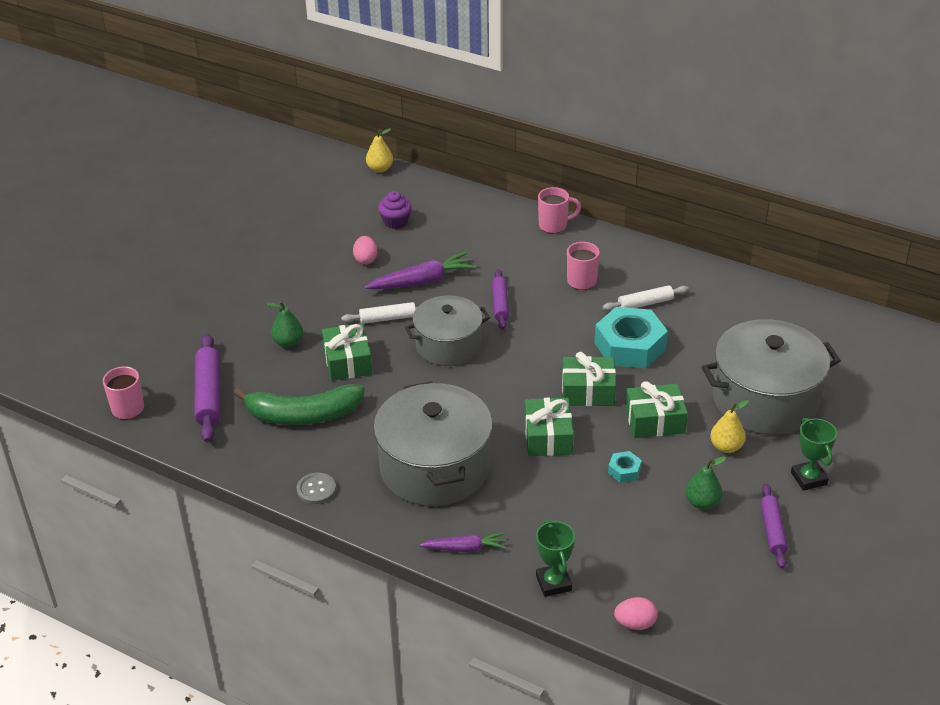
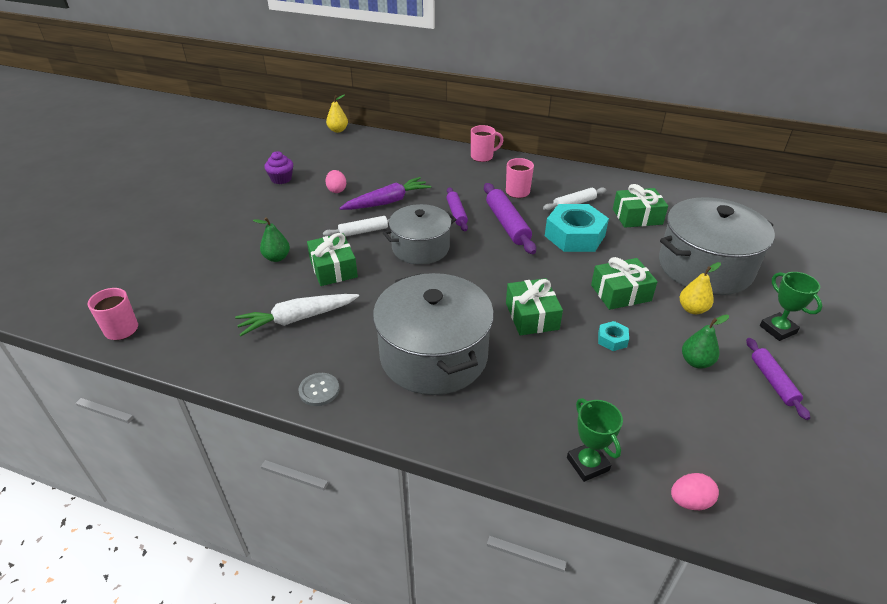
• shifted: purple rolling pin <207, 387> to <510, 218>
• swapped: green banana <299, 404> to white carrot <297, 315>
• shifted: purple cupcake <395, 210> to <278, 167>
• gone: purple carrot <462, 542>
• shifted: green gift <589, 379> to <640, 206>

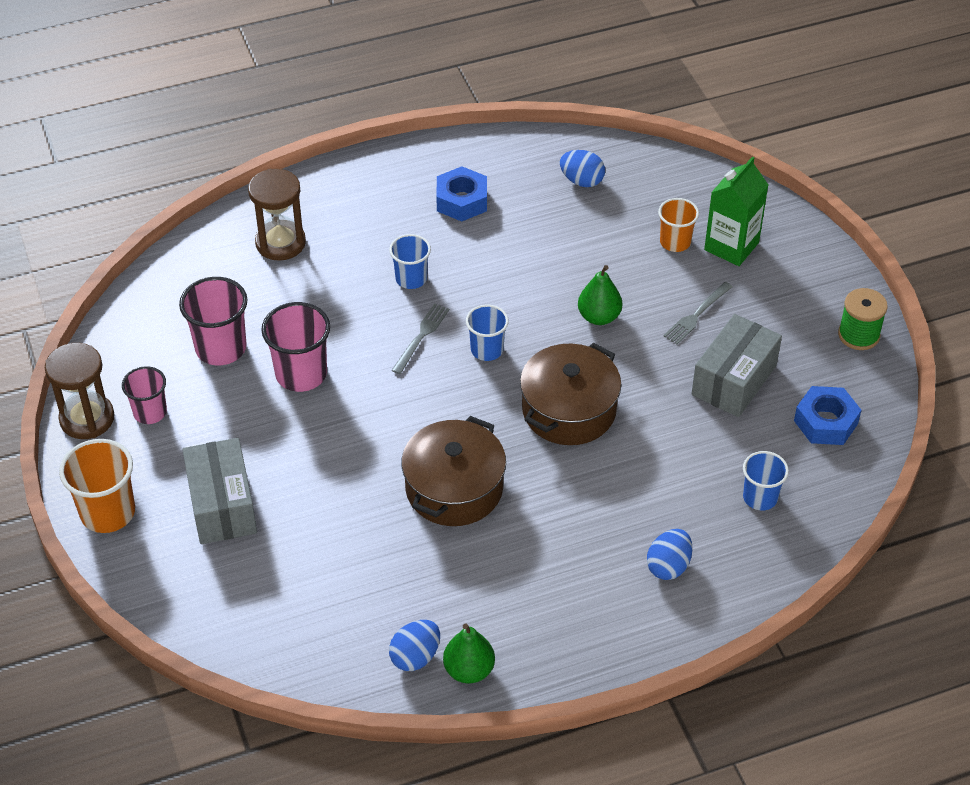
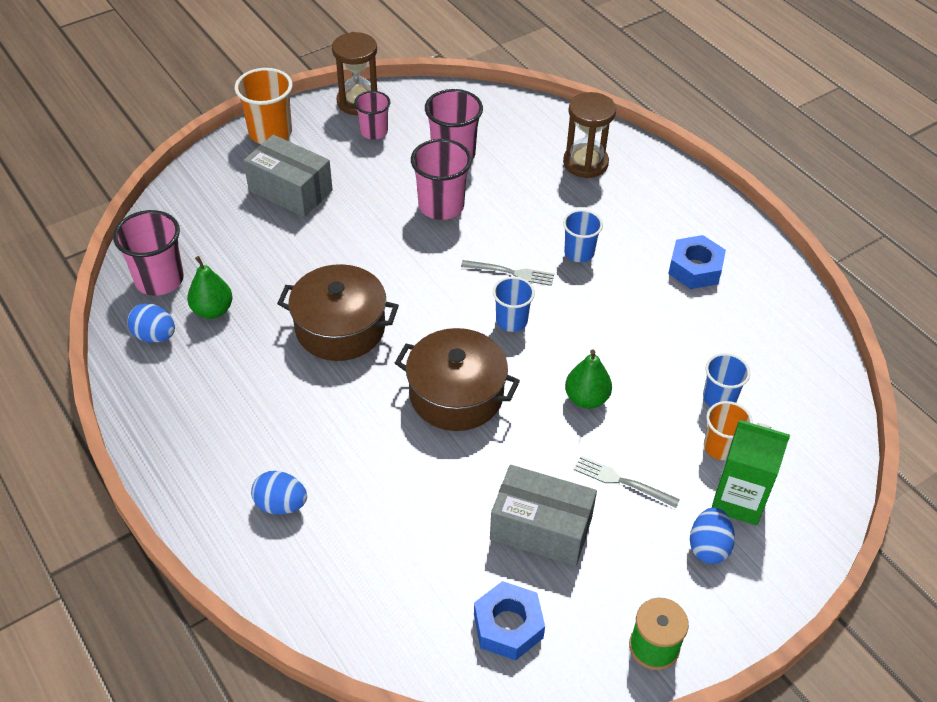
• rotated: grey box <219, 491> = <288, 176> 60 degrees clockwise
• shifted: green pear <469, 653> to <209, 287>
• shifted: blue egg <582, 168> to <712, 535>
• shifted: blue cup <766, 481> to <726, 380>
• new: pink cup <148, 253>

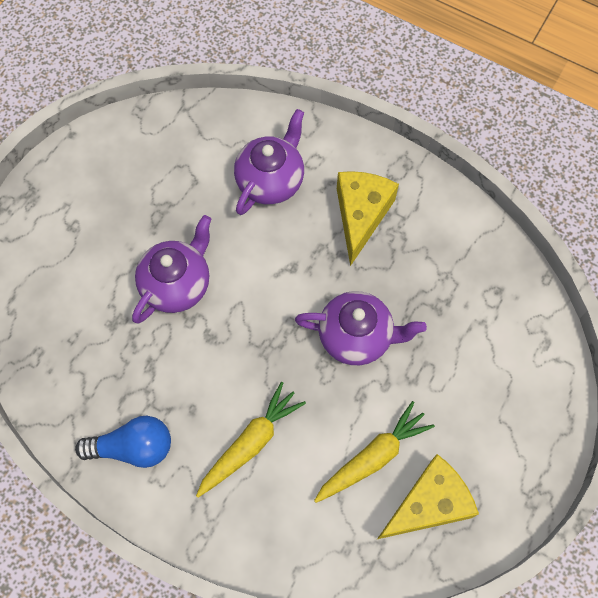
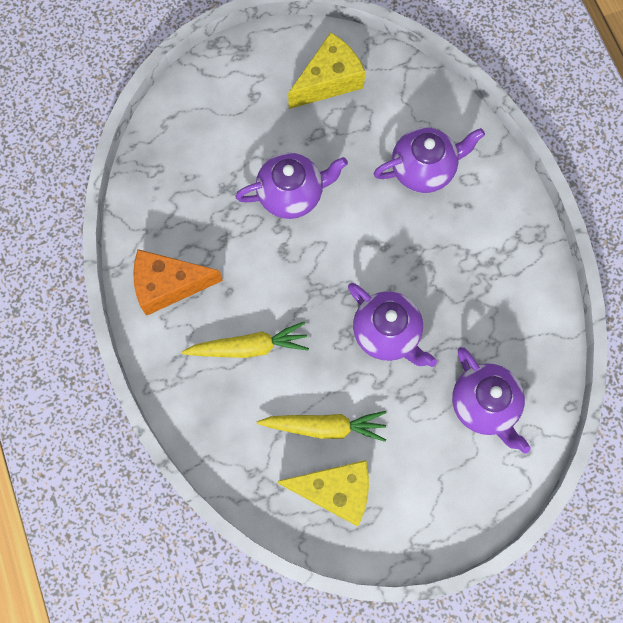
• swapped: blue light bulb <123, 442> to orange cheese <178, 282>
• shifted: yellow cheese <368, 218> to <326, 70>
• new: purple teapot <491, 400>

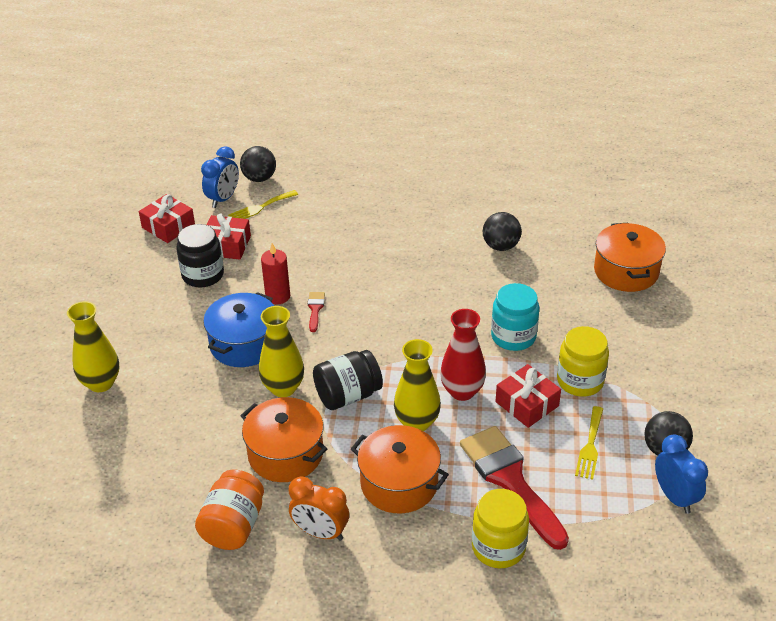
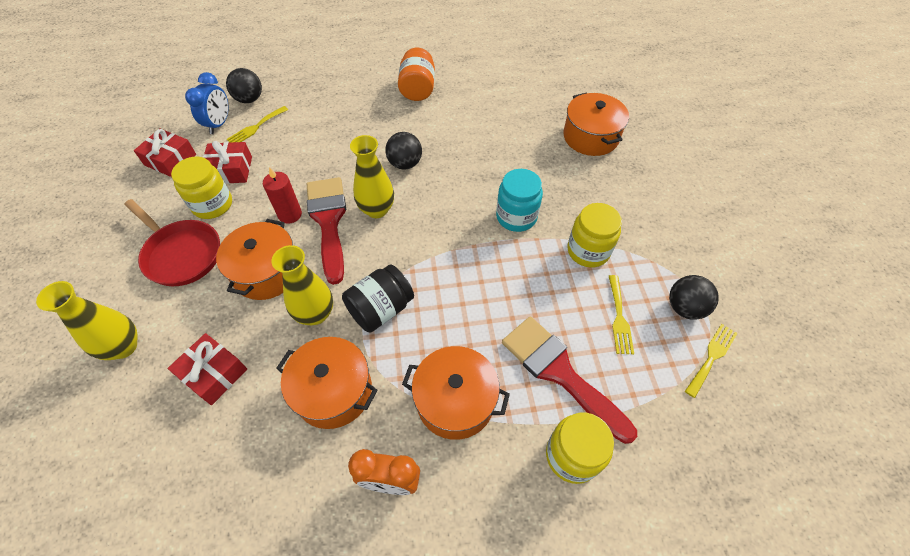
• repainted: black jar <200, 256> to yellow jar <201, 188>
• shifted: orange jar <229, 510> to <416, 74>
• repainted: blue pot <238, 329> to orange pot <254, 259>
• scaled: red brush <316, 312> = <326, 231> x2.40
• shifted: yellow vase <417, 385> to <372, 176>
• gone: red vase <463, 355>
• shifted: black ball <502, 231> to <403, 151>
• shifted: red gift <528, 396> to <207, 369>
• swapped: blue clock <681, 474> to yellow fork <711, 361>
• new: red pan <172, 242>

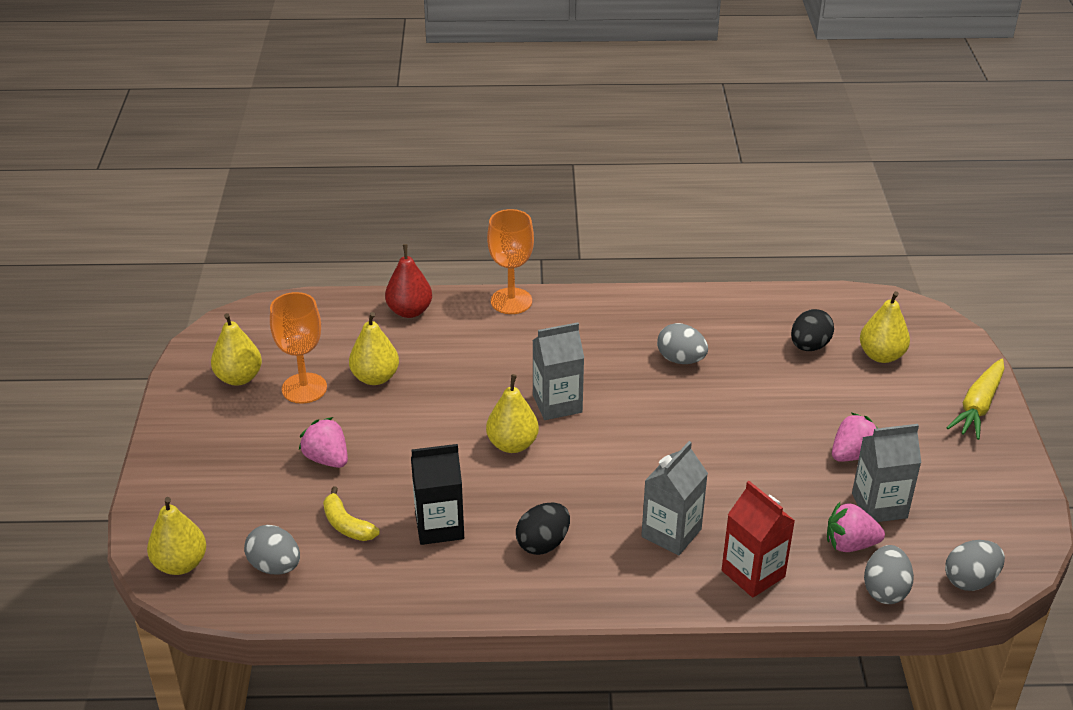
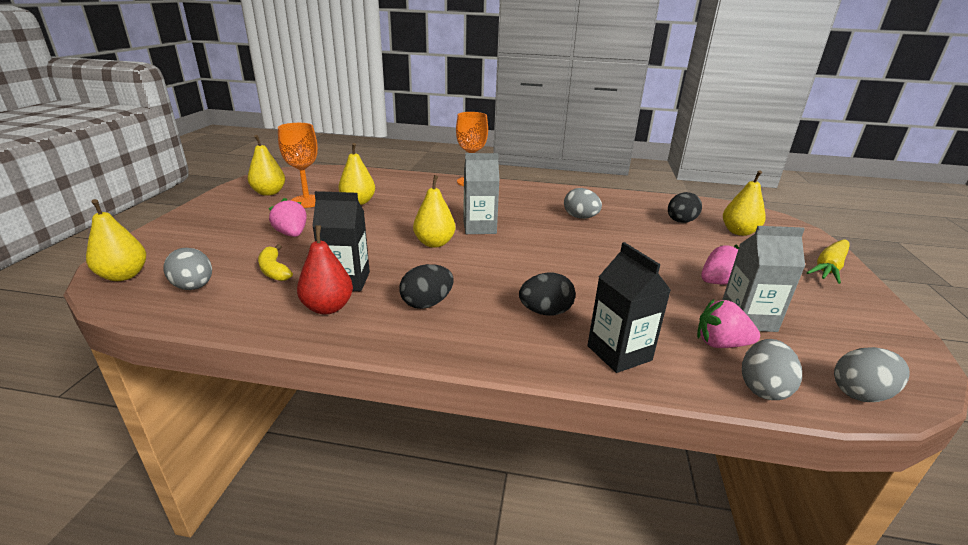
• shifted: red pear <408, 281> to <325, 270>
• swapped: grey carton <674, 498> to black egg <547, 294>
• repainted: red carton <758, 539> to black carton <629, 307>

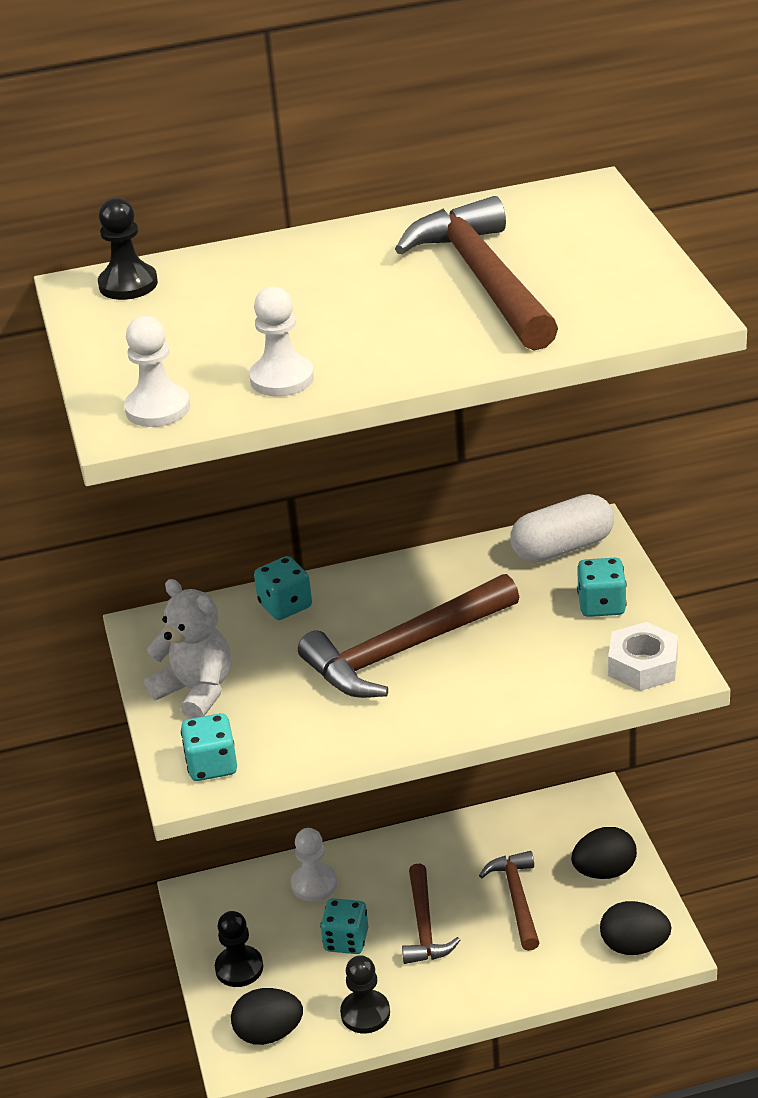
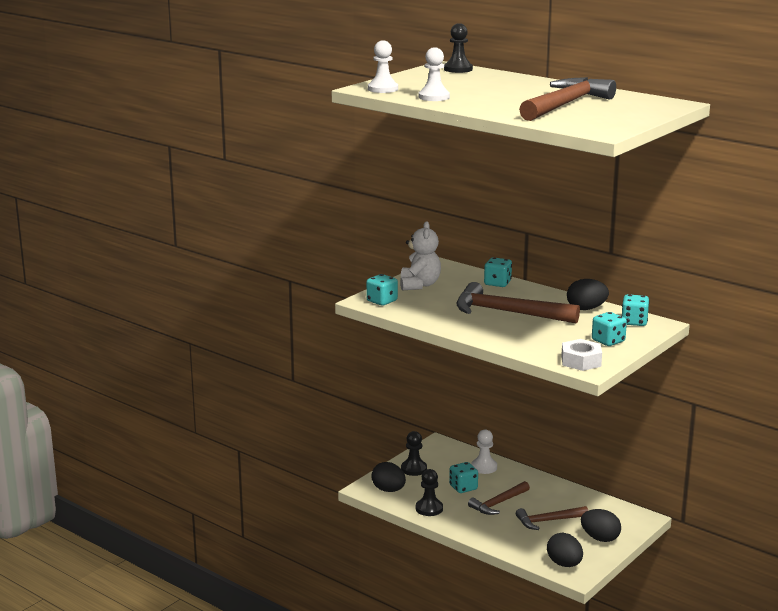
• rotated: brown hammer <509, 901> = <552, 518> 150 degrees counterclockwise
• swapped: white capsule <562, 528> to turquoise dice <636, 310>
• new: black egg <588, 294>

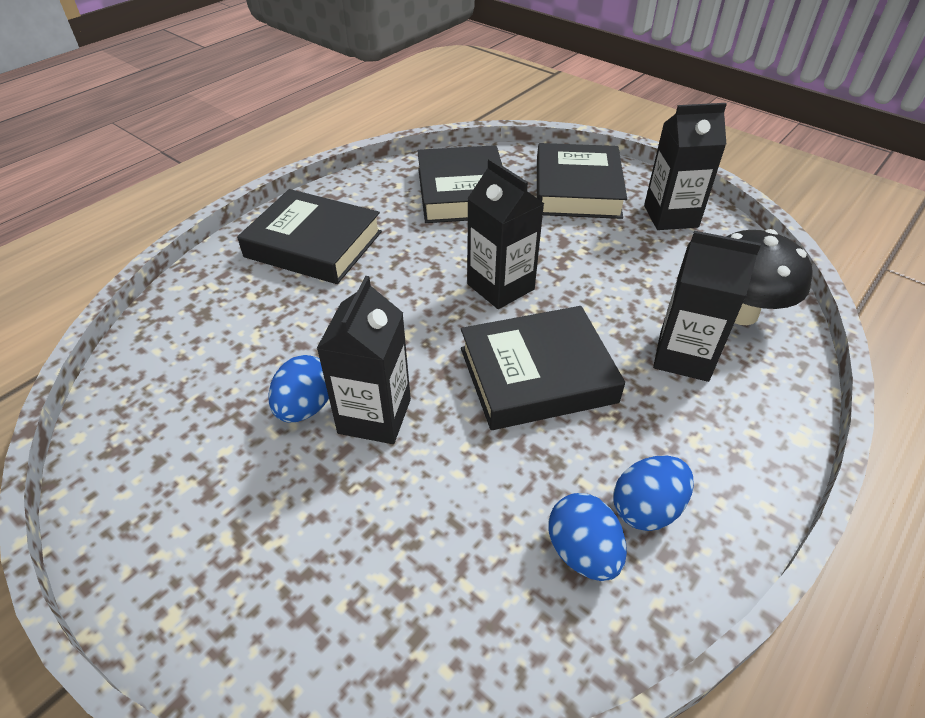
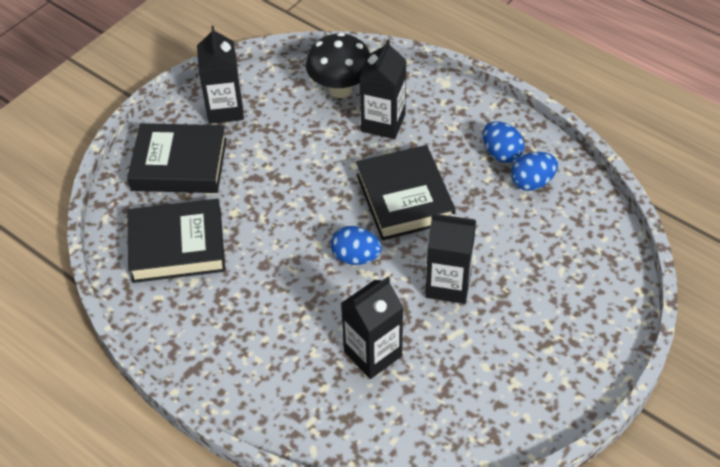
• gone: black book <309, 236>
• shifted: blue egg <299, 388> to <356, 245>
• shifted: black carton <505, 233> to <372, 328>

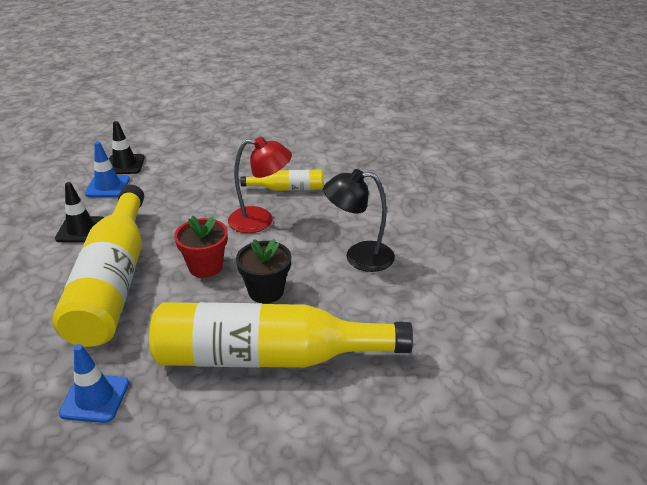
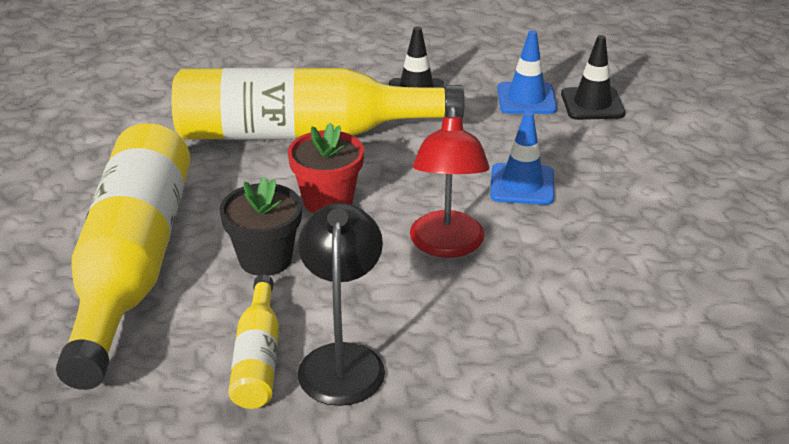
• shifted: blue traffic cone <94, 383> to <522, 158>
• shifted: yellow bottle <282, 180> to <253, 342>

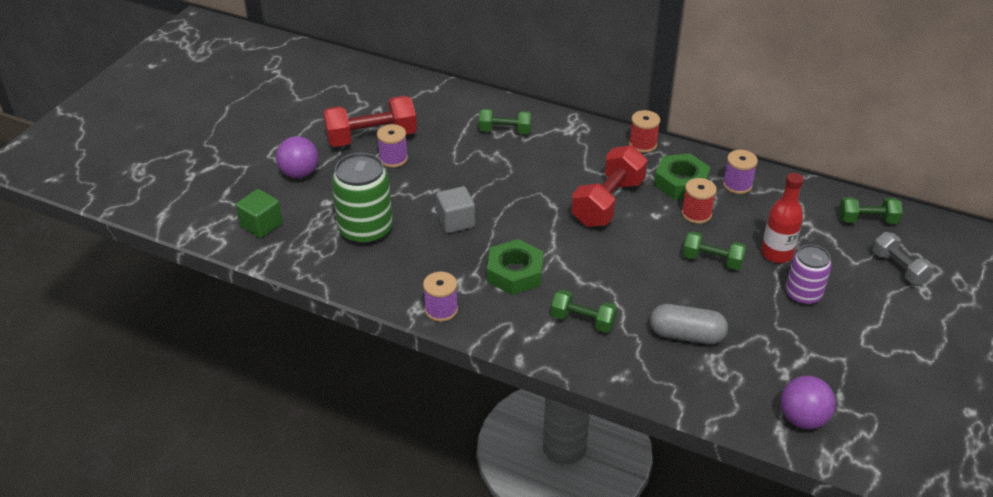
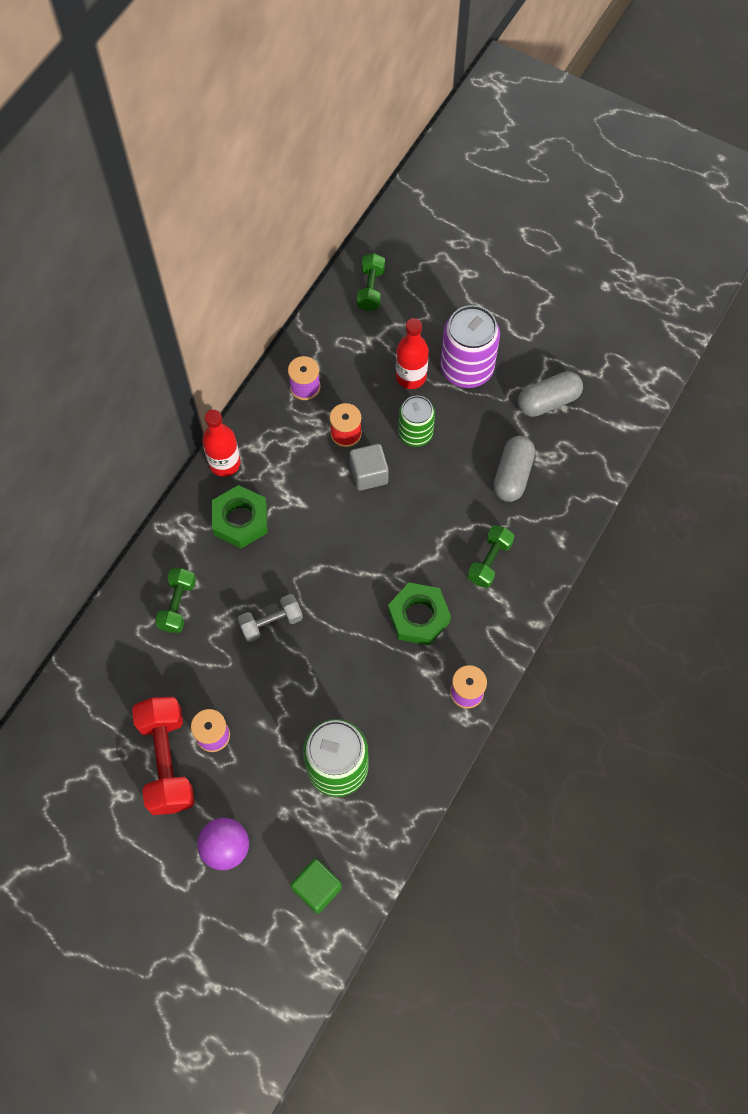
• shifted: grey cube <455, 209> to <369, 467>
• gone: red dumbbell <609, 186>
• swapped: red spool <644, 131> to red bottle <221, 443>
• shifted: green nut <682, 177> to <240, 516>
• swapped: green dumbbell <714, 250> to green can <416, 421>
• gone: purple ball <808, 402>
• scaled: purple can <808, 274> = <470, 346> x1.57
• shifted: grey dumbbell <903, 258> to <270, 618>
• new: grey capsule <550, 394>

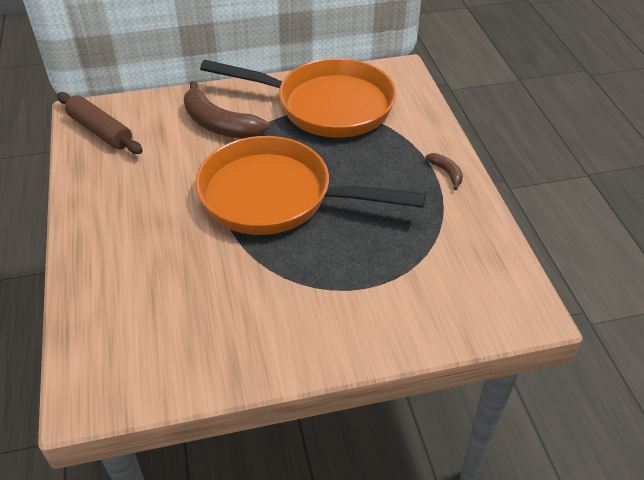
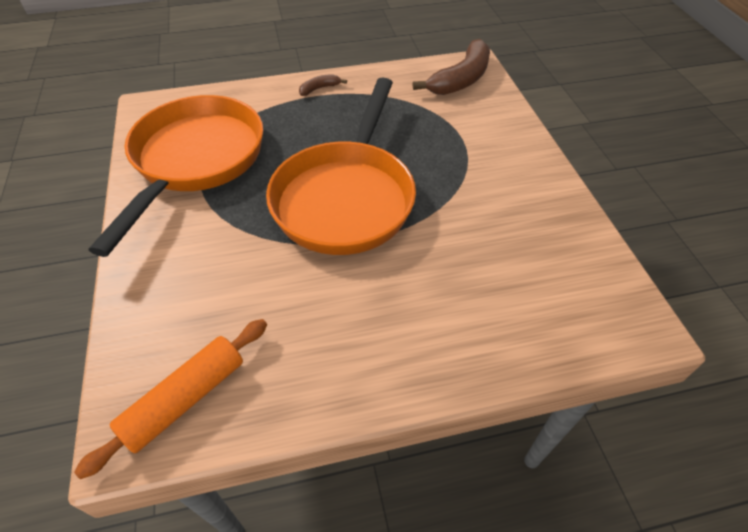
• repainted: brown rolling pin <100, 123> to orange rolling pin <170, 399>
• shifted: brown banana <226, 110> to <451, 67>

